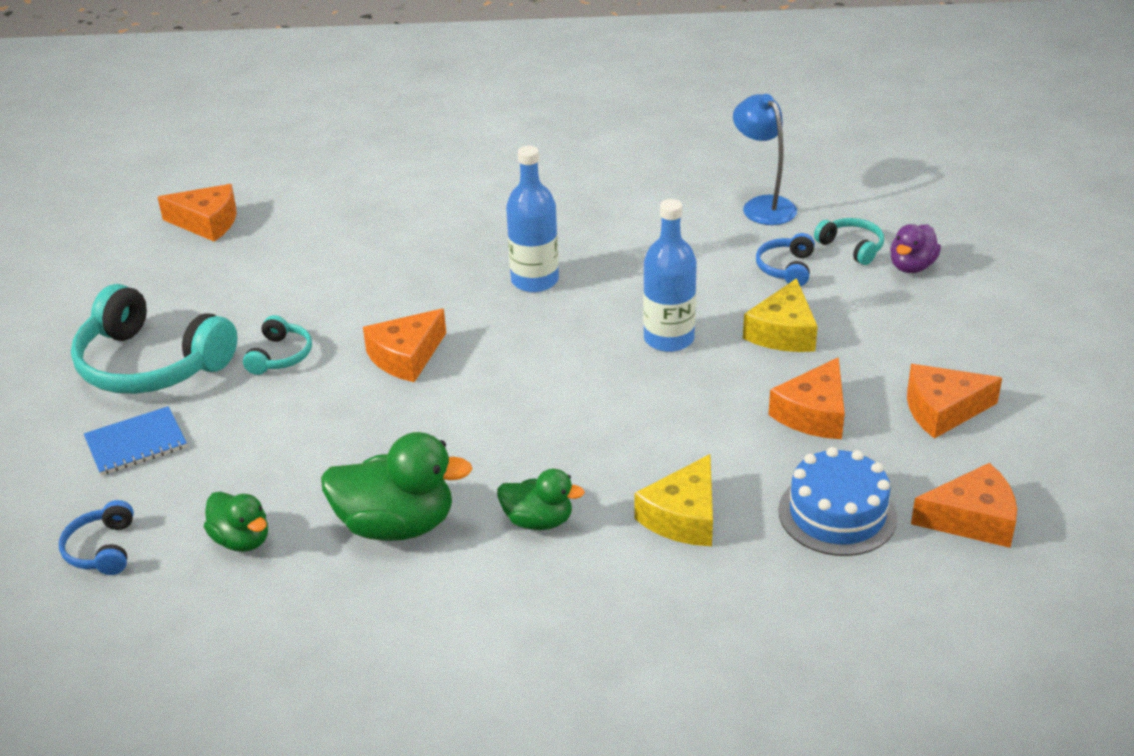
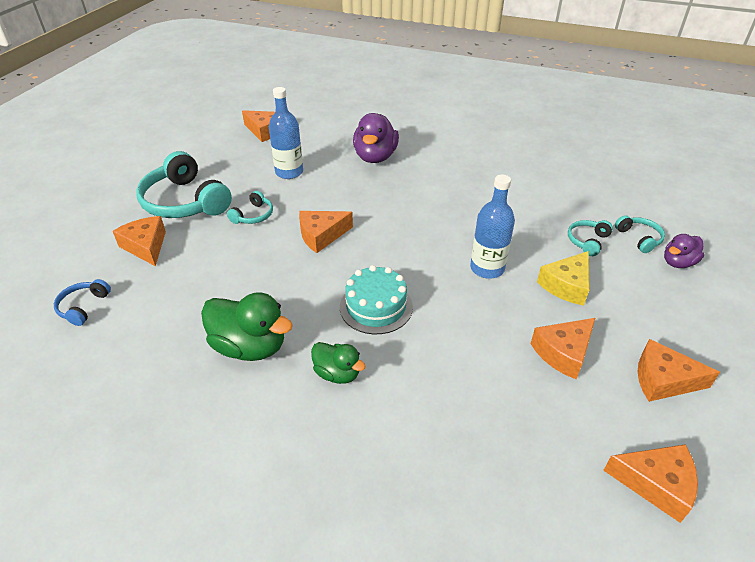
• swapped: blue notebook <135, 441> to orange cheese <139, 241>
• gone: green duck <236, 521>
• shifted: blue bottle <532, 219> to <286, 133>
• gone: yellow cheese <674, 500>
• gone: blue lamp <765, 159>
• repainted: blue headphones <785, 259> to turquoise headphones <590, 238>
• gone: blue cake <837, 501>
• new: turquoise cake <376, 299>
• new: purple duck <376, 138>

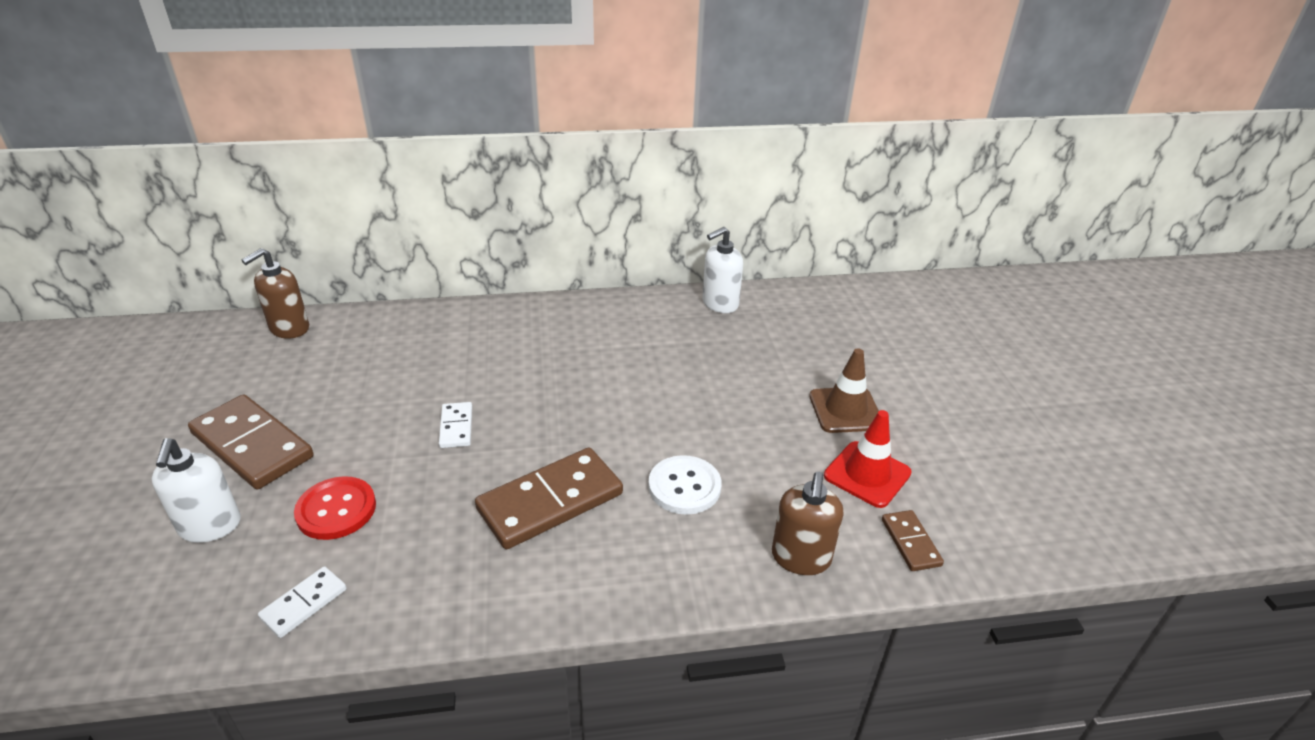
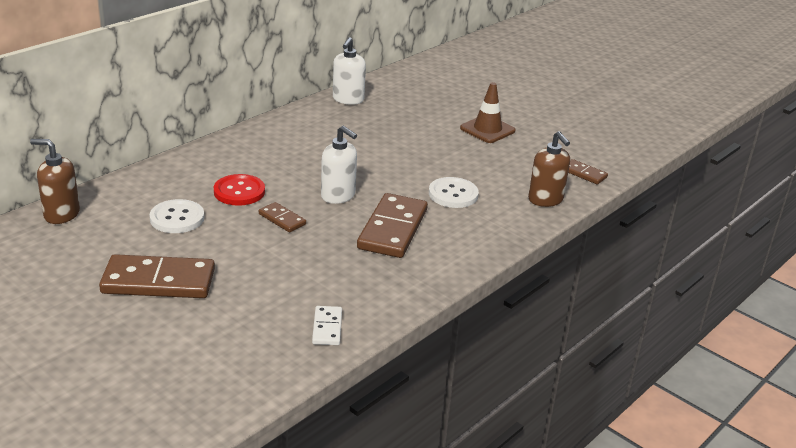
• shifted: white soap dispenser <196, 490> to <339, 165>
• rotated: brown soap dispenser <275, 293> = <55, 181> 105 degrees clockwise
• shifted: red button <335, 508> to <239, 190>
• repainted: white domino <455, 425> to brown domino <282, 217>
• gone: red traffic cone <868, 459>
• new: white button <176, 216>

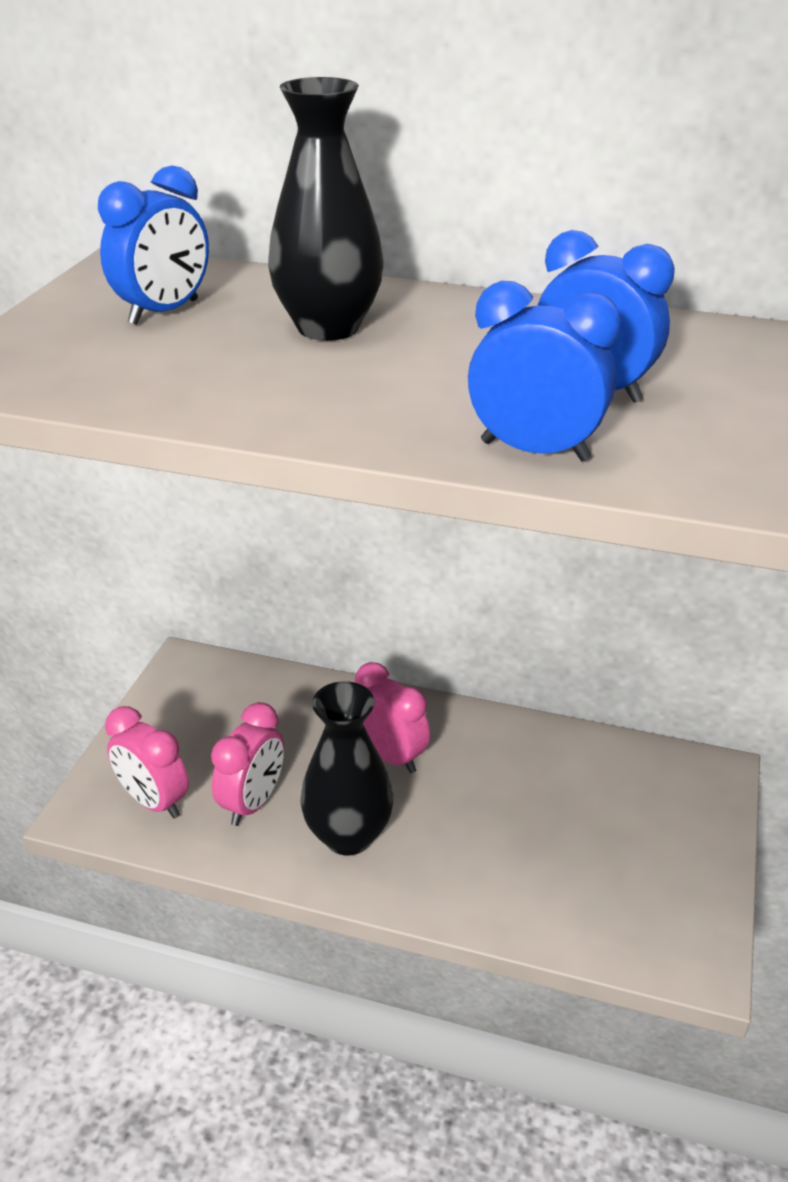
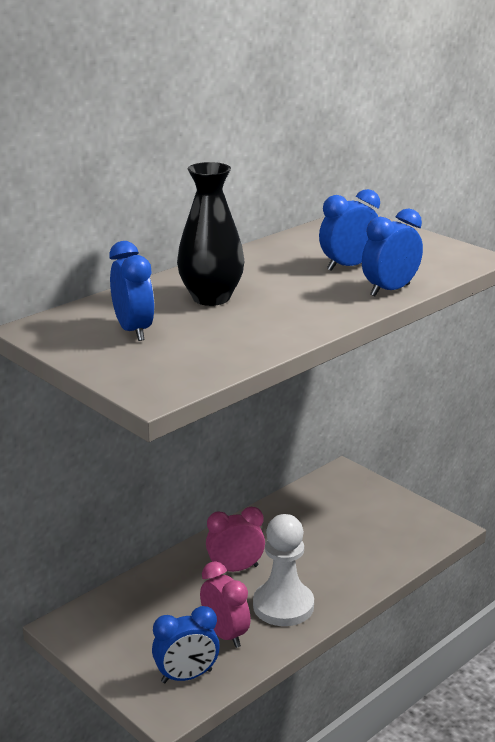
• repainted: pink clock <147, 762> to blue clock <186, 644>
• swapped: black vase <347, 768> to white pawn <283, 570>

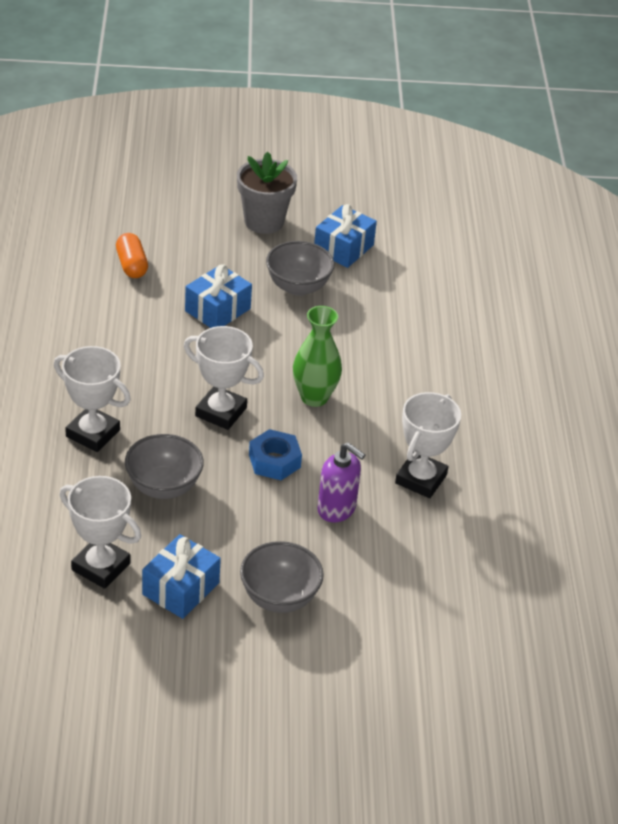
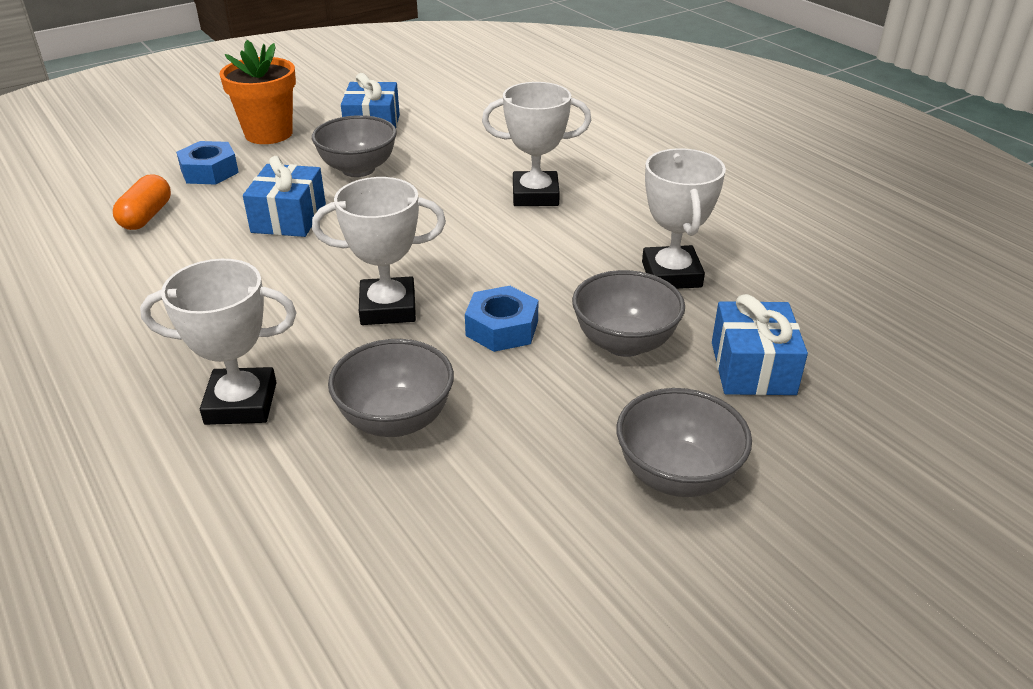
• shifted: white trophy <100, 532> to <536, 144>
• rotated: orange capsule <132, 255> = <142, 202> 60 degrees clockwise
• shifted: blue gift <181, 576> to <760, 345>
• repainted: grey flower pot <267, 193> to orange flower pot <257, 92>
• gone: green vase <317, 356>
• swapped: purple soap dispenser <341, 482> to grey bowl <628, 313>
• new: blue nut <207, 163>

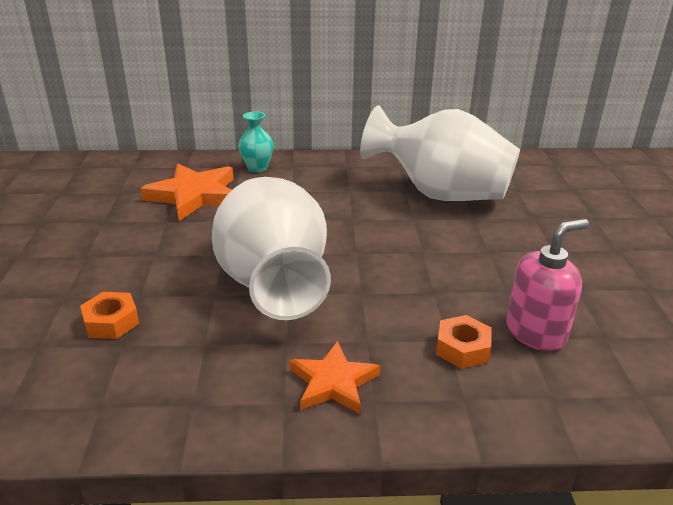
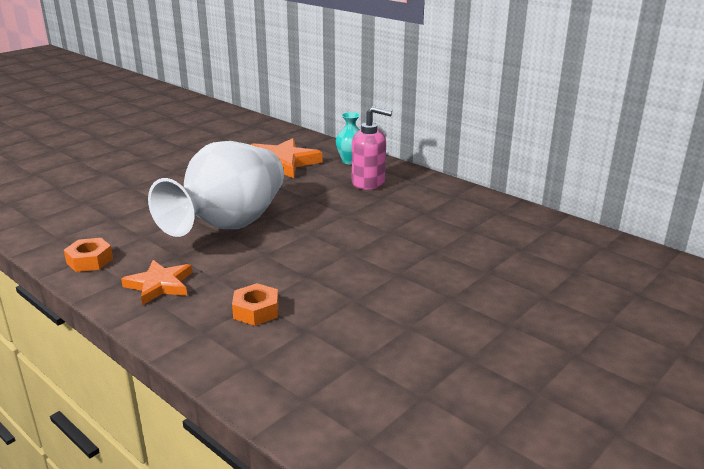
• shifted: orange nut <109, 315> to <88, 255>
• gone: white vase <440, 153>
• shifted: pink soap dispenser <547, 285> to <372, 148>

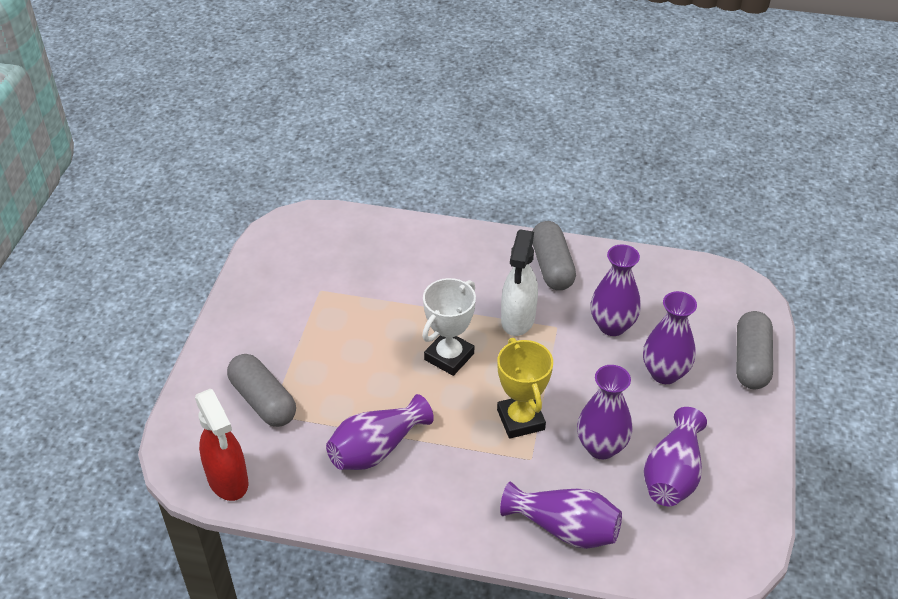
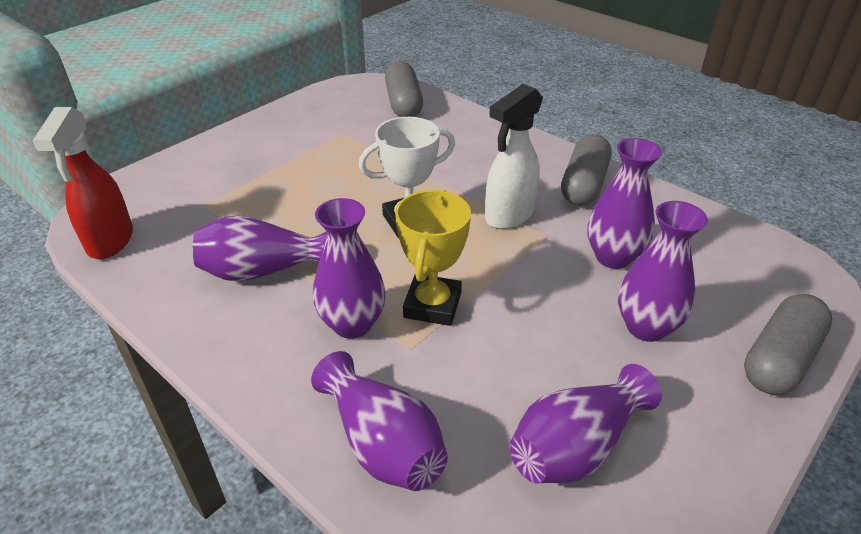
• shifted: grey capsule <261, 390> to <404, 89>
• shifted: purple vase <604, 412> to <349, 268>

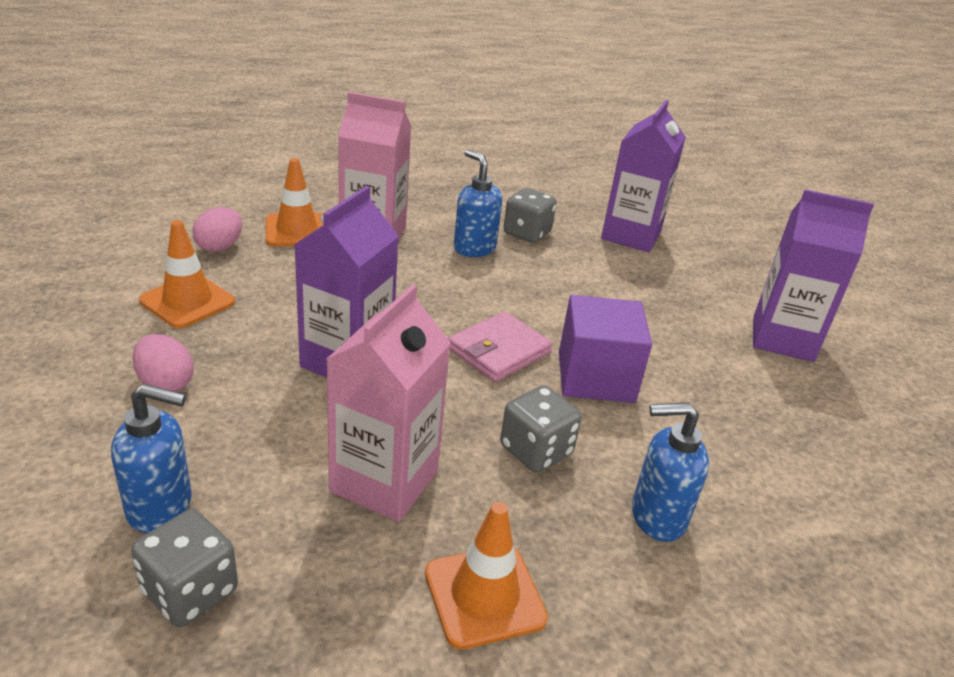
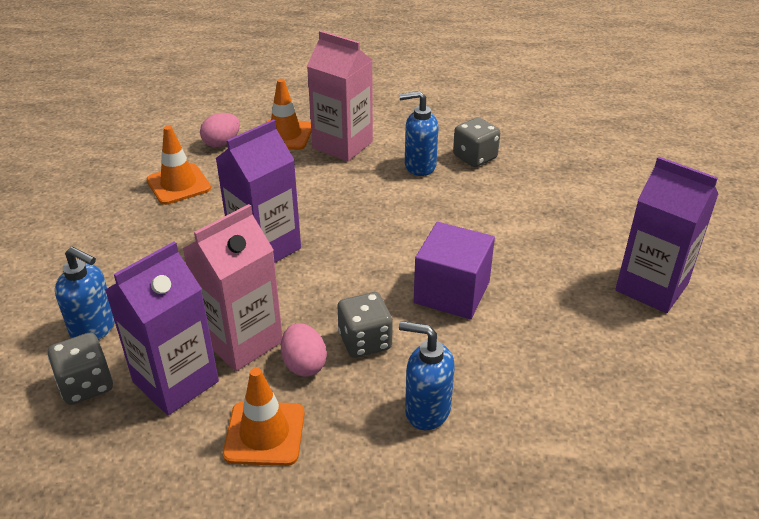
• shifted: pink egg <163, 363> to <304, 350>
• gone: pink wallet <500, 347>
• rotated: blue soap dispenser <478, 203> = <418, 133> 75 degrees counterclockwise
• shifted: purple carton <643, 176> to <162, 328>

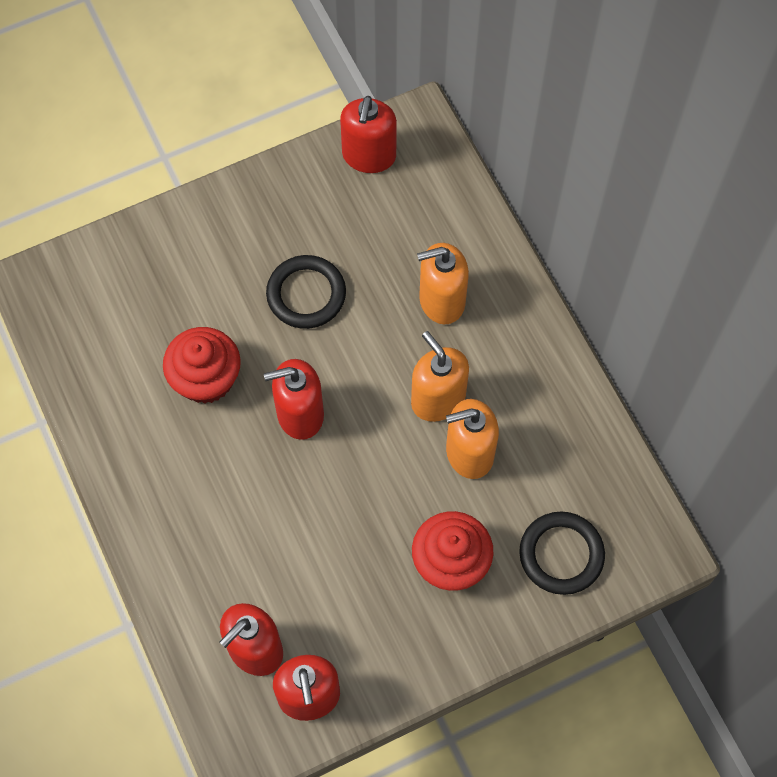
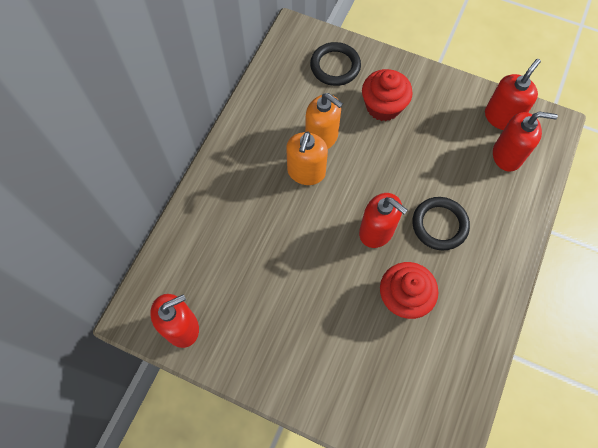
• shifted: black ring <306, 292> to <441, 224>
• gone: orange soap dispenser <443, 283>

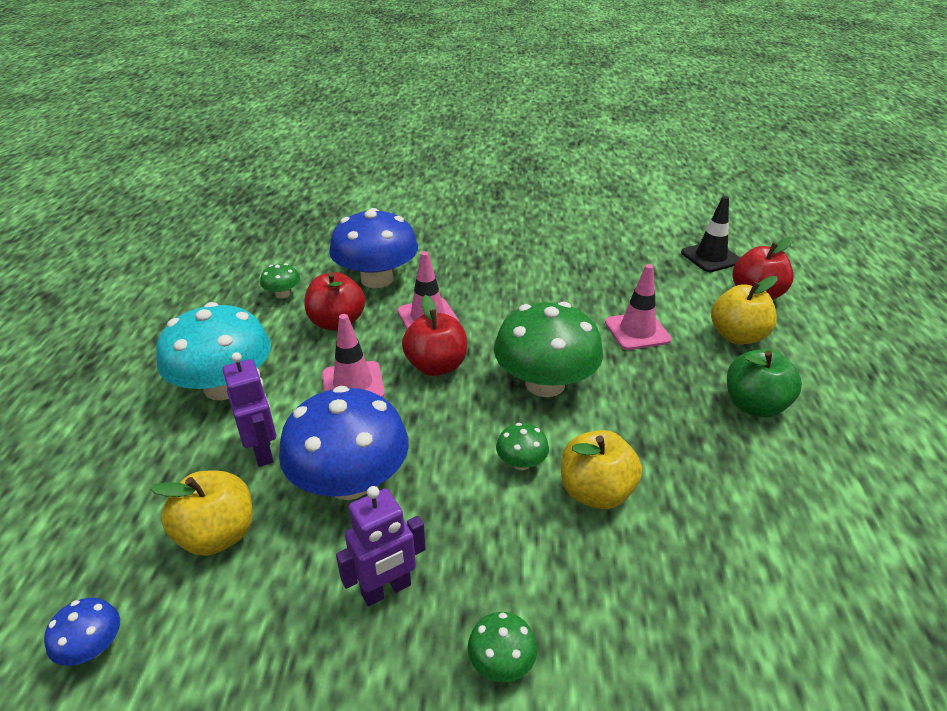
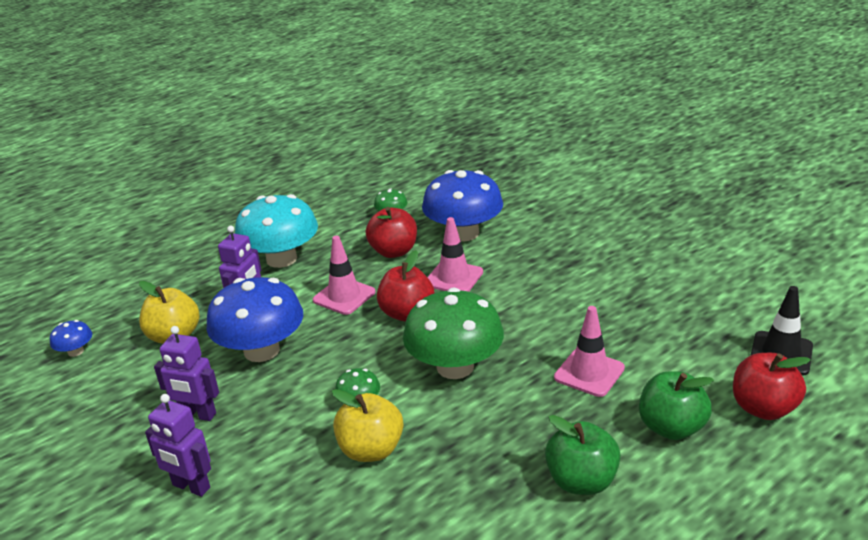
• swapped: green mushroom <502, 647> to purple robot <178, 445>
• repainted: yellow apple <744, 310> to green apple <676, 405>

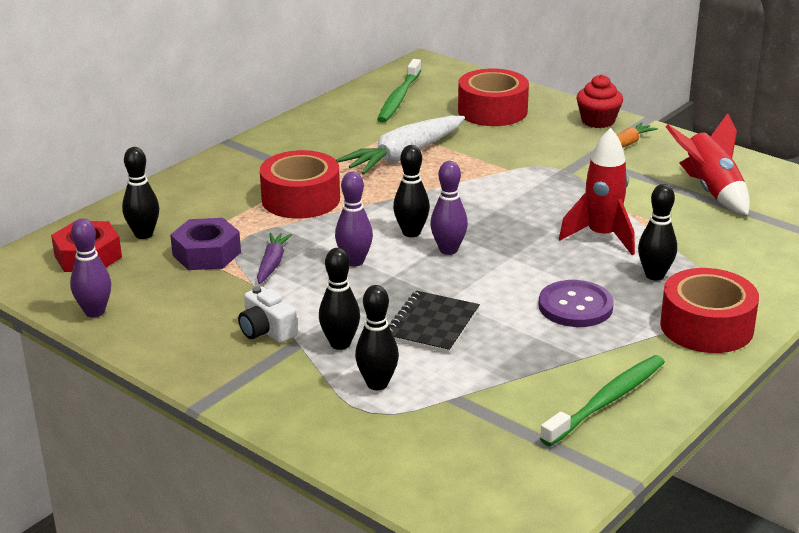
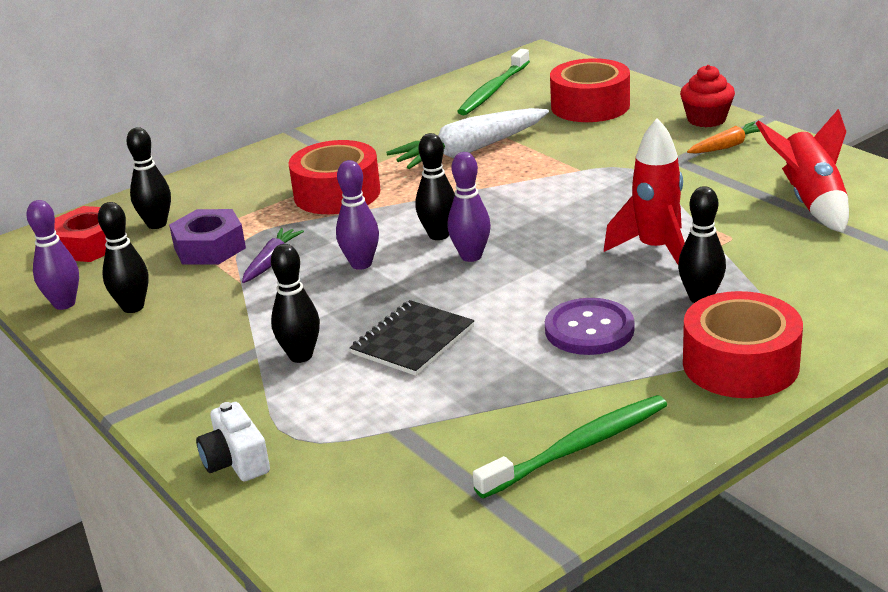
• shifted: white camera <267, 314> to <233, 441>
• shifted: black bowling pin <377, 337> to <123, 257>

